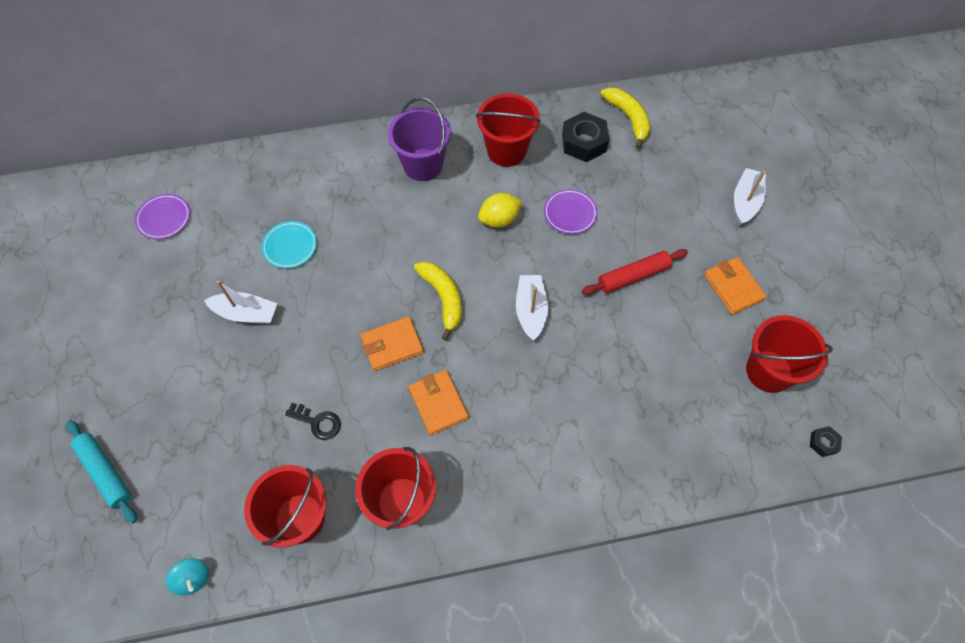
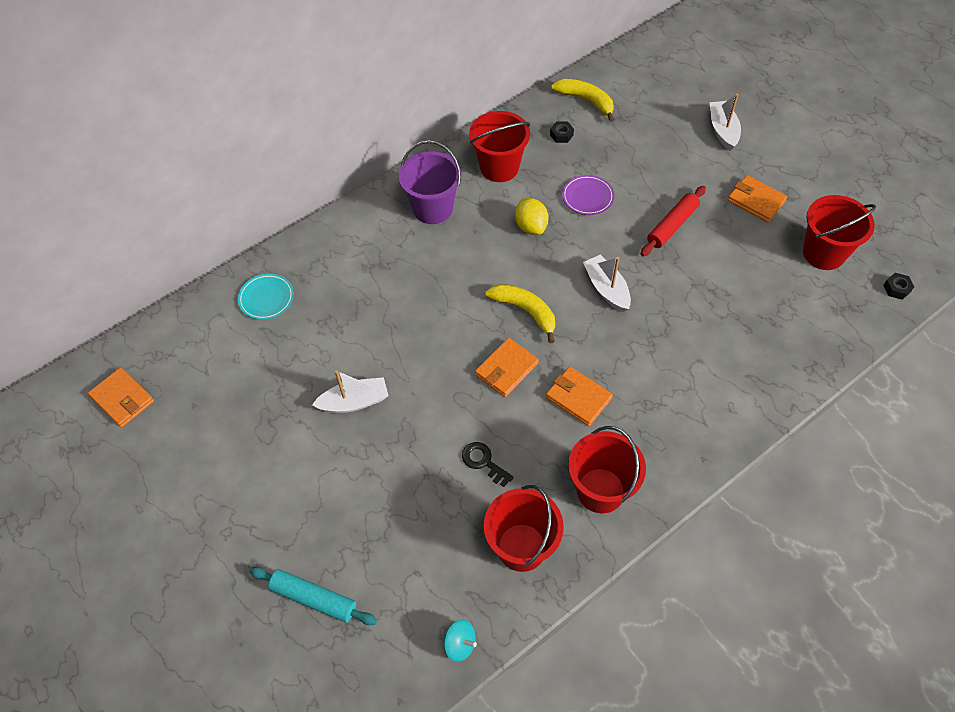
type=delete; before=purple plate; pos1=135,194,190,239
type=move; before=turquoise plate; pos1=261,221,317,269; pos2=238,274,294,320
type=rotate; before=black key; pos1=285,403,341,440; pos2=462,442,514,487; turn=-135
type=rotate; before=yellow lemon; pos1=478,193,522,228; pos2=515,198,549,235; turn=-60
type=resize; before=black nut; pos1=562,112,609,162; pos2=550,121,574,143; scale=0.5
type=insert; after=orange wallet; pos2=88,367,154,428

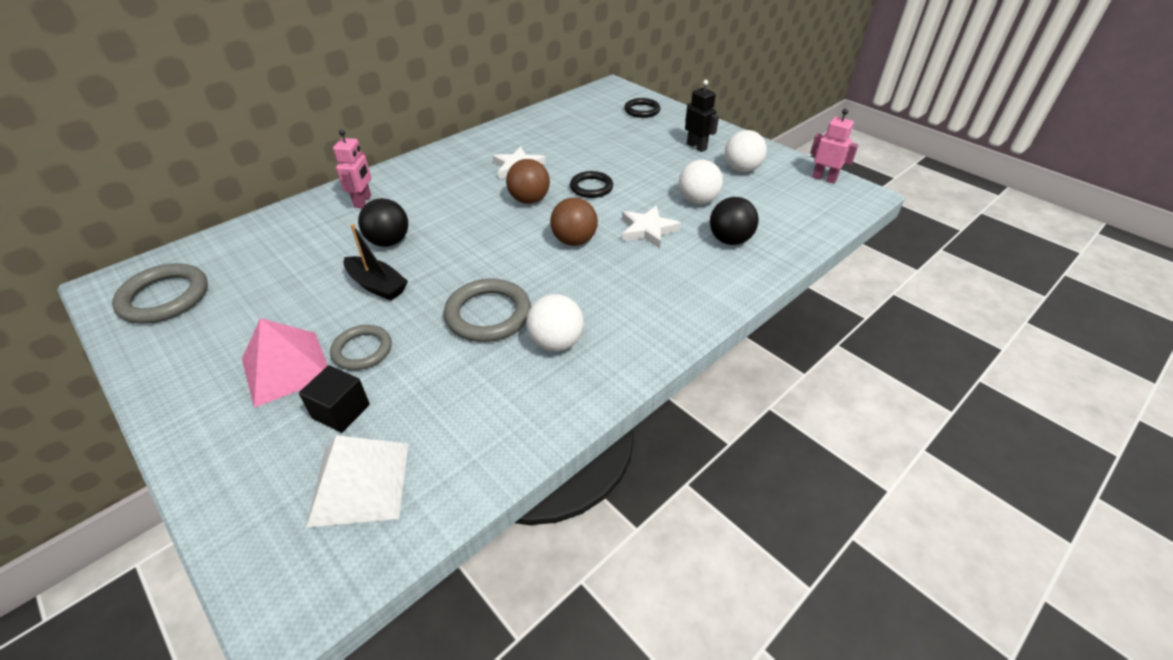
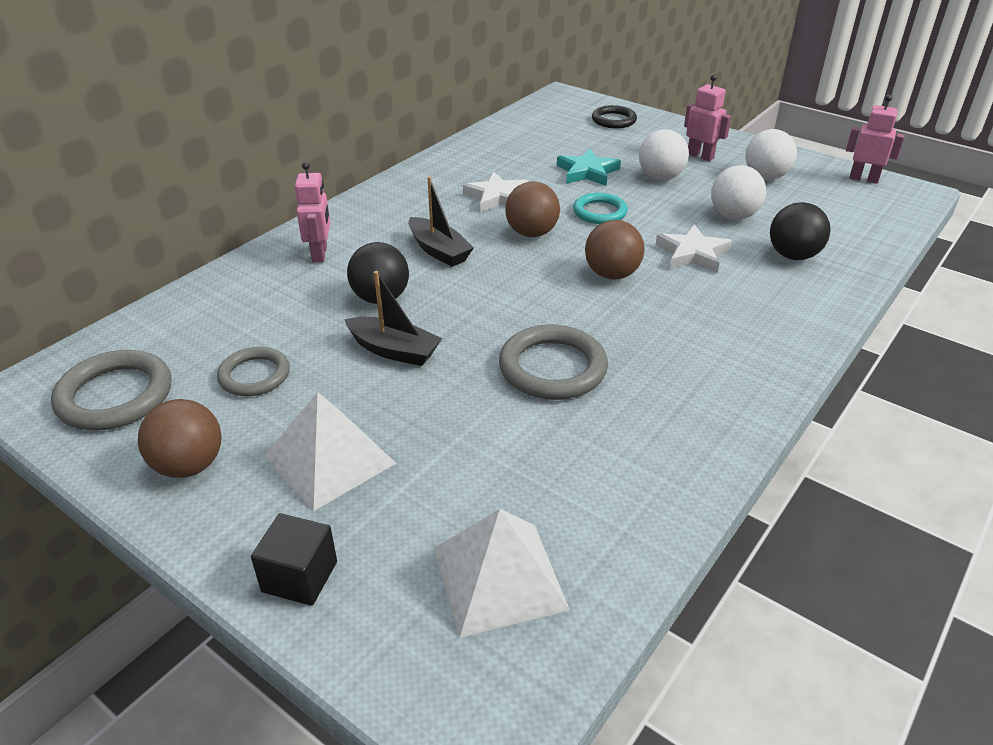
type=recolor; before=pink pyramid; after=white pyramid; pos1=242,318,328,408; pos2=264,392,396,511
type=move; before=black cube; pos1=299,365,370,433; pos2=251,513,337,606
type=move; before=grey ring; pos1=330,325,392,370; pos2=217,347,290,396
type=move; before=white ball; pos1=526,294,584,352; pos2=639,129,689,180
type=recolor; before=black ring; after=turquoise ring; pos1=570,171,613,198; pos2=573,193,628,224
type=recolor; before=black robot; after=pink robot; pos1=685,80,719,152; pos2=684,74,731,161
type=insert; after=brown ball; pos2=138,399,222,478
type=insert; after=black boat; pos2=408,177,474,267
type=insert; after=turquoise star; pos2=557,149,621,186

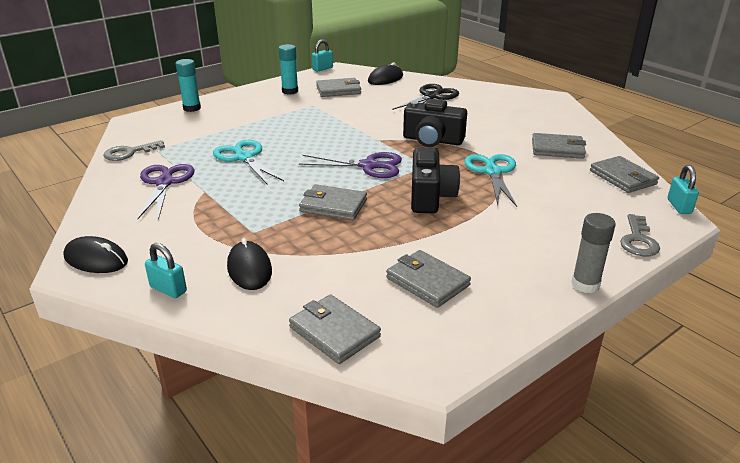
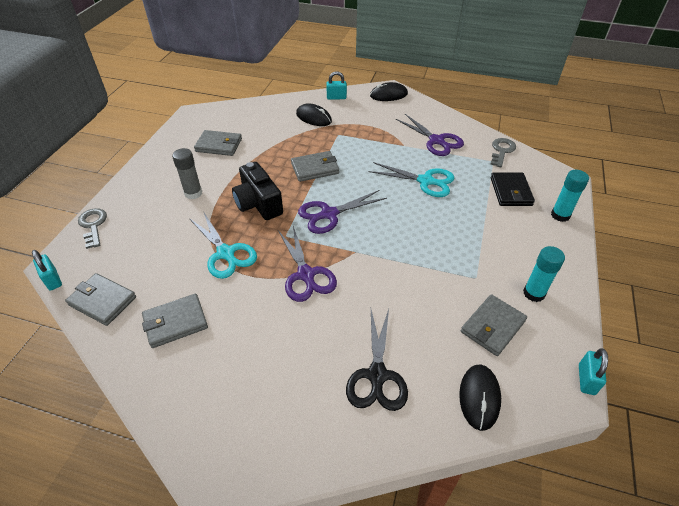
type=delete; before=grey wallet; pos1=289,294,381,364
type=replace; before=black camera; after=purple scissors; pos1=403,99,467,147; pos2=278,226,337,302
type=move; before=grey glue stick; pos1=571,213,616,293; pos2=172,148,202,199
type=insert; after=black wallet; pos2=491,173,535,206

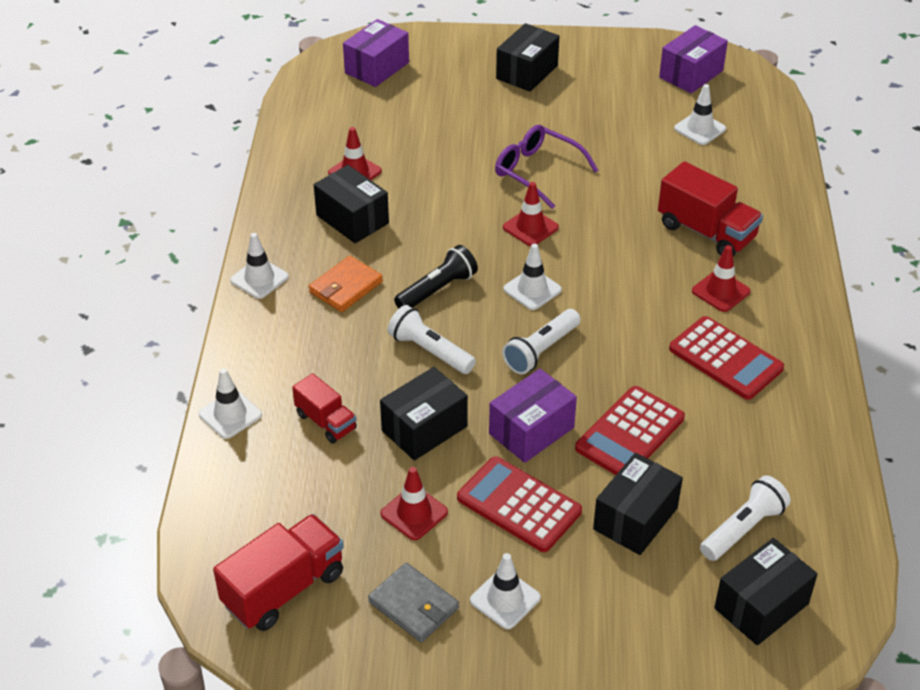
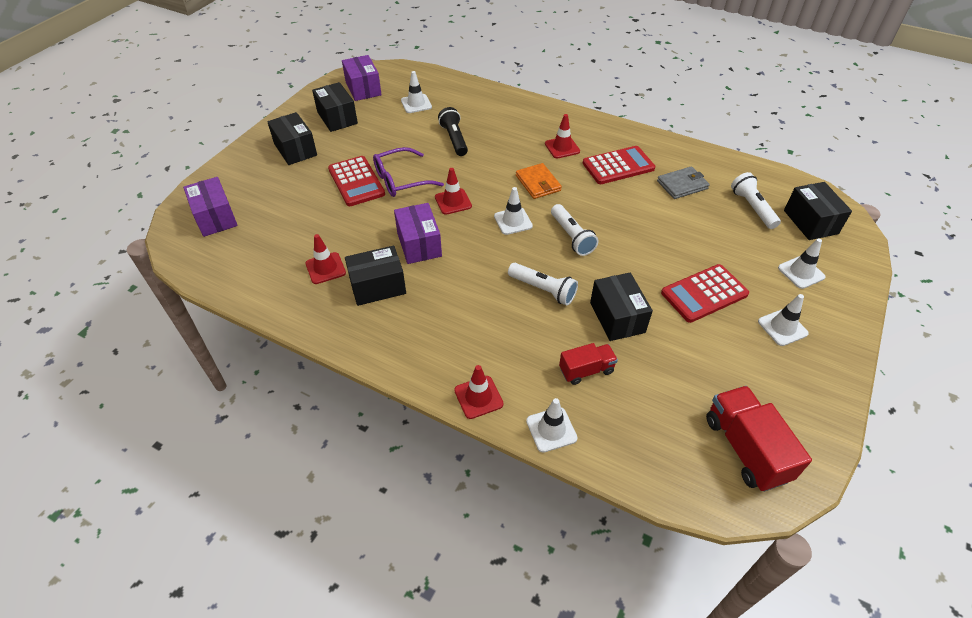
type=move; before=white traffic cone; pos1=230,233,289,299; pos2=778,238,826,289
type=move; before=orange wallet; pos1=309,256,383,312; pos2=516,163,562,199
type=move; before=grey wallet; pos1=368,563,459,643; pos2=657,166,710,199
type=move; before=red traffic cone; pos1=381,467,448,540; pos2=454,365,504,419
type=rotate; before=white flashlight; pos1=388,305,476,374; pos2=508,263,578,306; turn=-120
type=move; before=black flashlight; pos1=394,245,478,308; pos2=438,107,468,156
type=move; before=purple box; pos1=489,369,577,463; pos2=394,203,442,264
type=move; before=red calculator; pos1=575,386,685,475; pos2=328,156,385,206
type=move; before=black box; pos1=593,453,683,555; pos2=312,82,358,132
type=delete; before=red truck; pos1=658,161,763,256

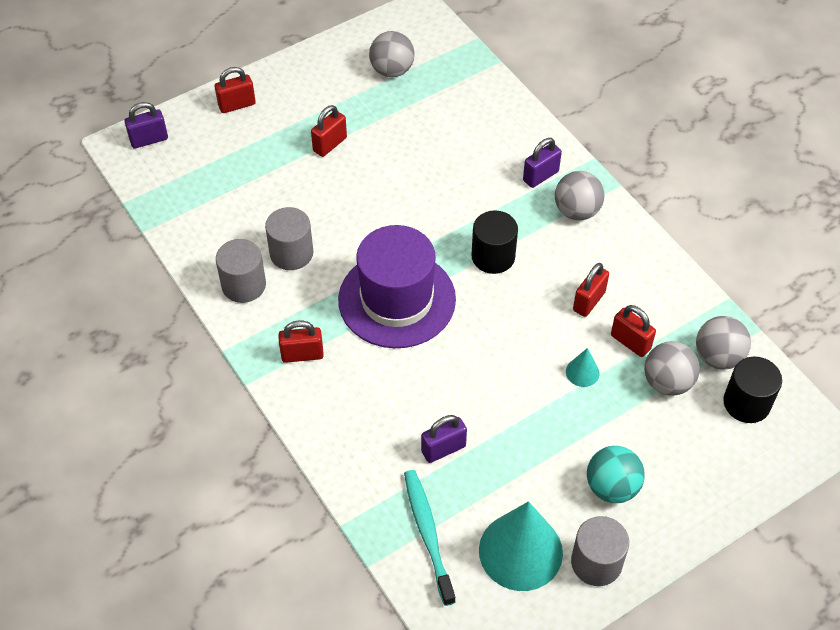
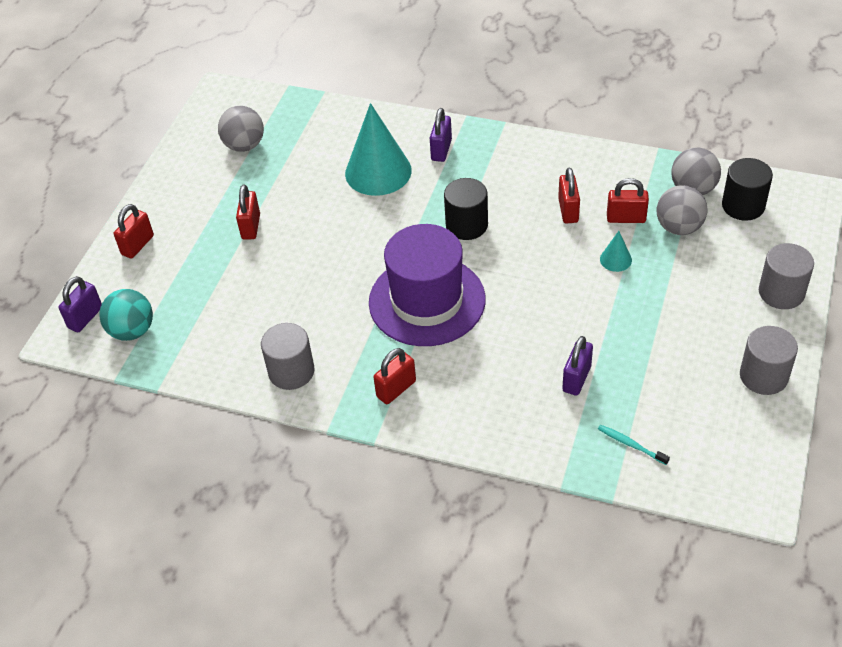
type=move; before=grey cylinder; pos1=265,207,313,270; pos2=759,243,814,309
type=resize; before=turquoise toothbrush; pos1=404,470,456,606; pos2=598,425,670,465; scale=0.53
type=move; before=turquoise cone; pos1=479,501,563,591; pos2=345,103,412,196
type=delete; before=grey ball; pos1=555,171,605,220
type=move; before=turquoise ball; pos1=587,446,645,503; pos2=99,289,153,341

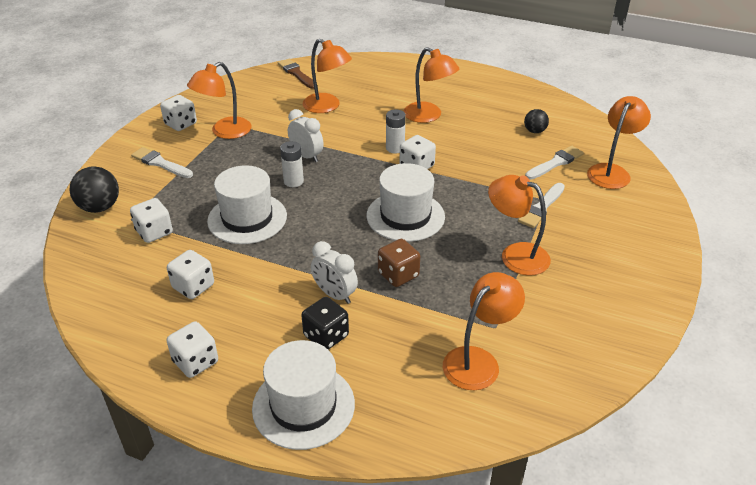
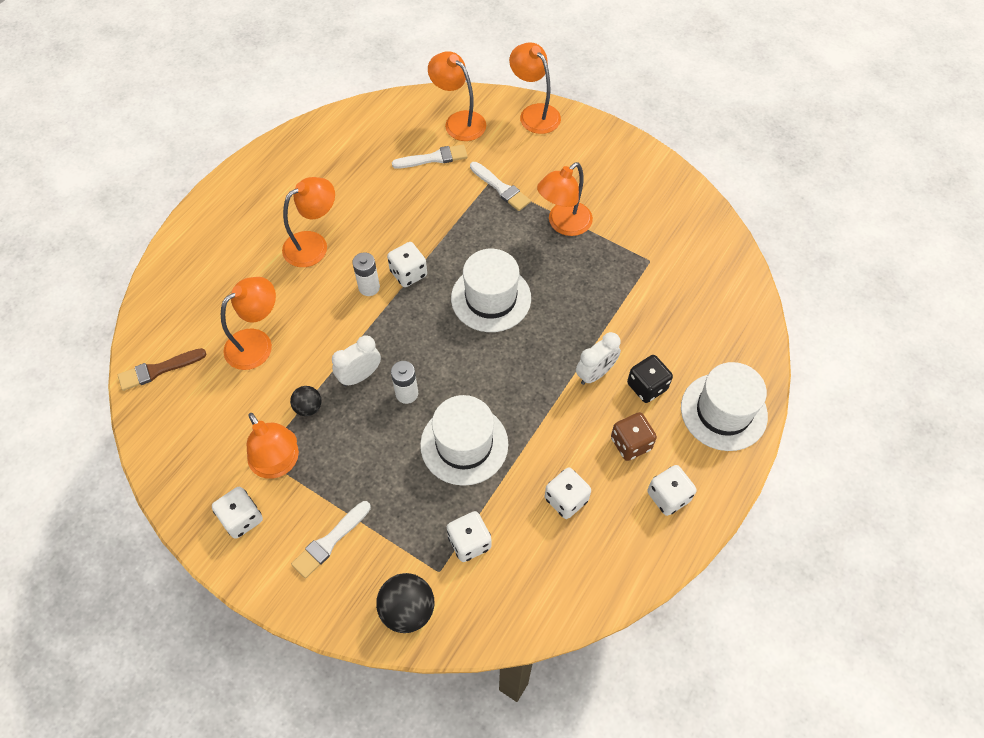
type=move; before=brown dice; pos1=378,239,420,287; pos2=611,412,657,461
type=move; before=orange lamp; pos1=443,272,525,390; pos2=509,42,561,134
type=move; before=black ball; pos1=524,109,549,133; pos2=290,386,322,416
type=rotate; before=white brush; pos1=525,146,584,180; pos2=392,144,468,169; turn=105

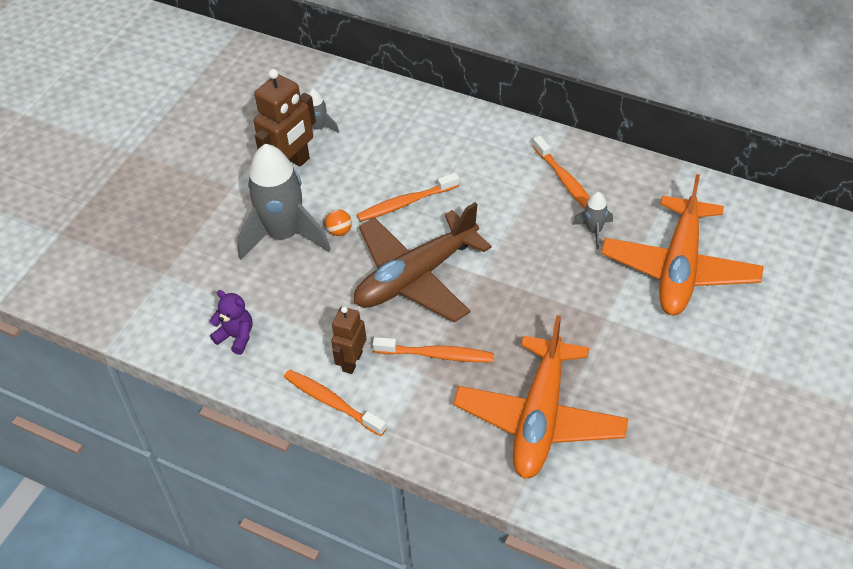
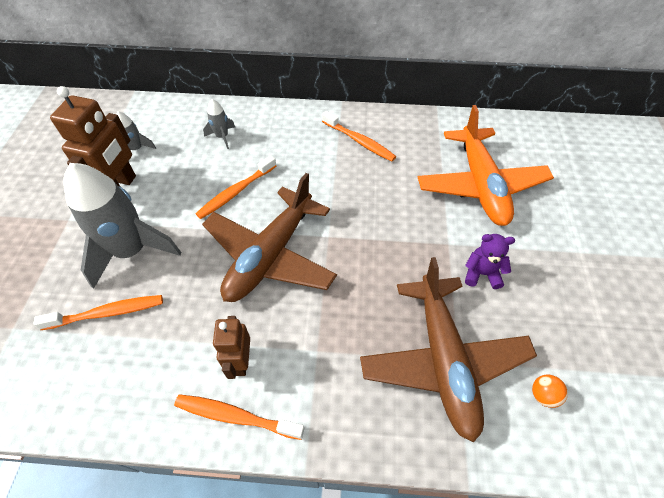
type=move; before=purple teddy bear; pos1=210,290,253,355; pos2=465,234,515,289
type=move; before=orange ball; pos1=325,210,352,236; pos2=532,375,568,408
type=move; before=orange toothbrush; pos1=373,337,494,362; pos2=33,295,163,330
type=recolor; before=orange plane; after=brown plane; pos1=453,315,629,479; pos2=360,257,537,442
type=move; before=grey rocket; pos1=572,192,613,249; pos2=203,99,235,149

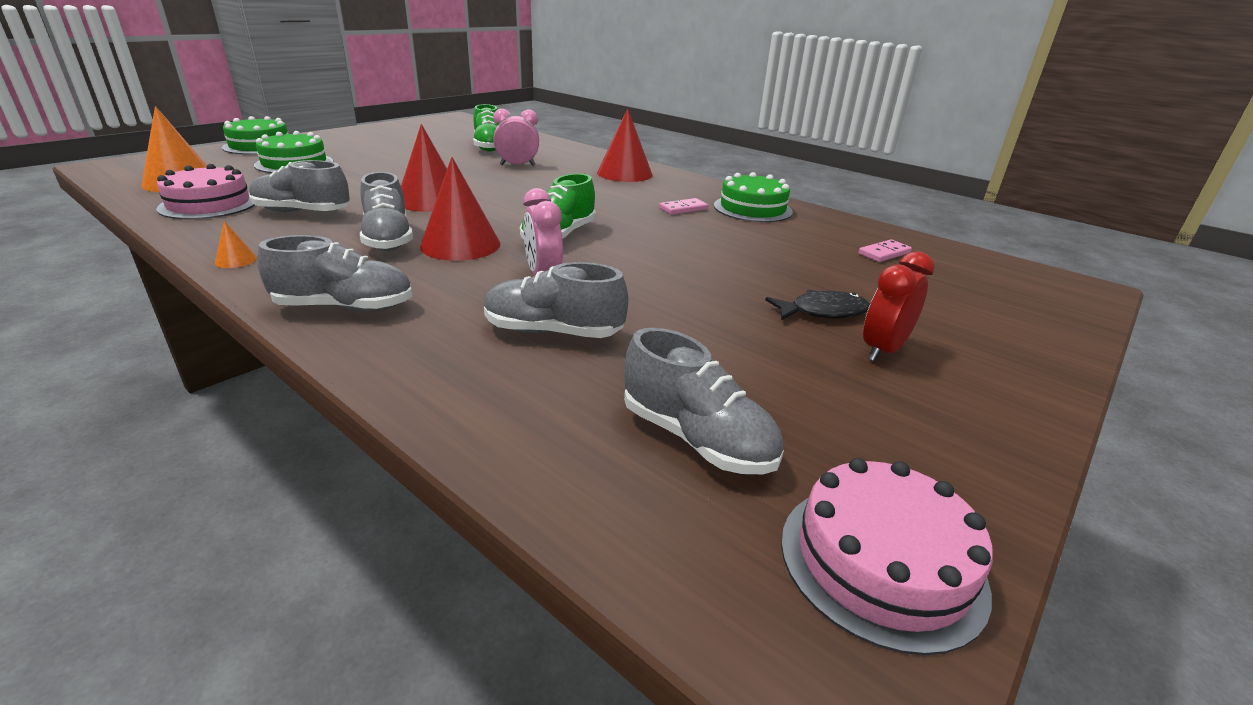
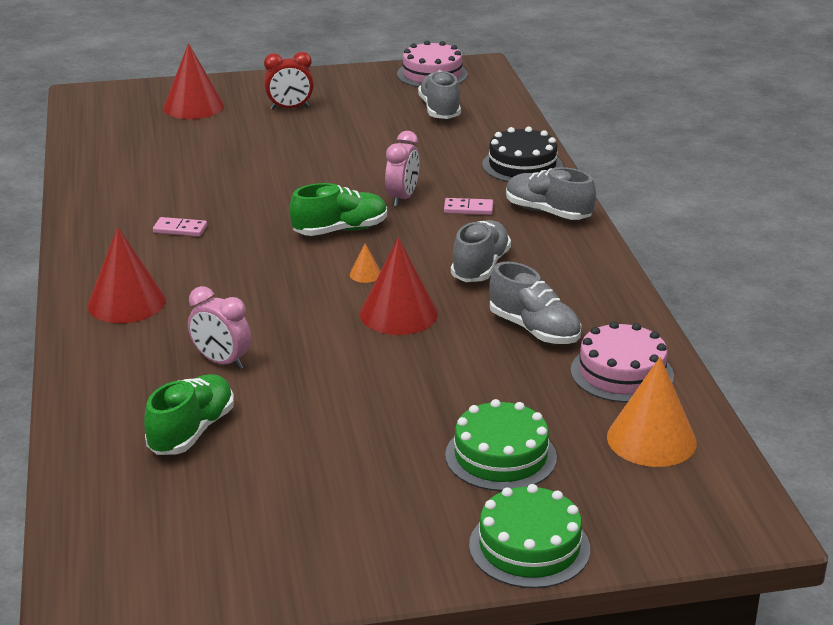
type=move; before=orange cone; pos1=215,221,257,268; pos2=350,243,381,283
type=move; before=red cone; pos1=420,157,500,261; pos2=163,43,224,119
type=delete; before=grey shoe; pos1=484,262,628,338
type=delete; before=green cake; pos1=714,172,793,222
type=delete; before=black fish; pos1=765,290,870,320
type=move; before=pink domino; pos1=859,239,912,262; pos2=444,198,493,215
type=insert; after=black cake; pos2=482,127,563,182

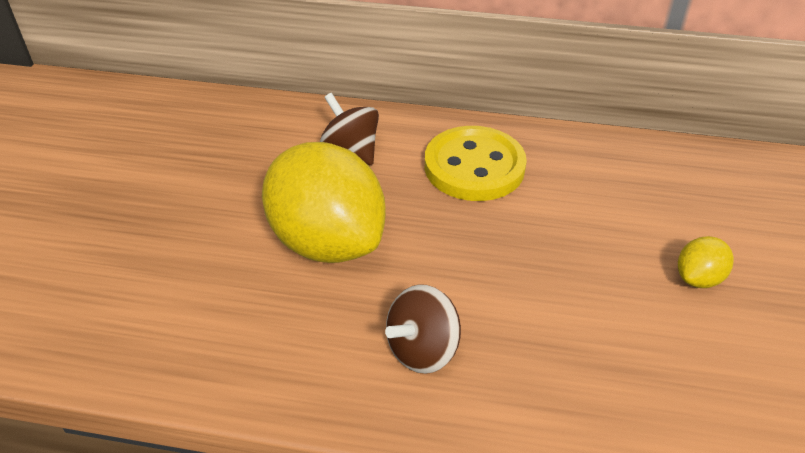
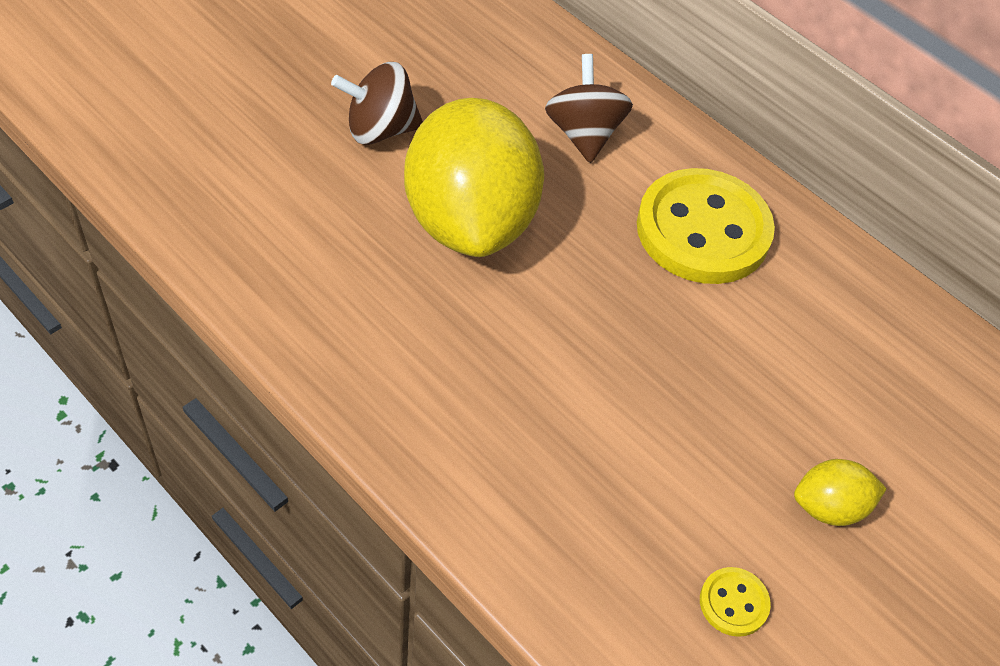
type=move; before=brown spinning top; pos1=385,284,461,374; pos2=331,62,423,145
type=insert; after=yellow button; pos2=700,567,771,637

